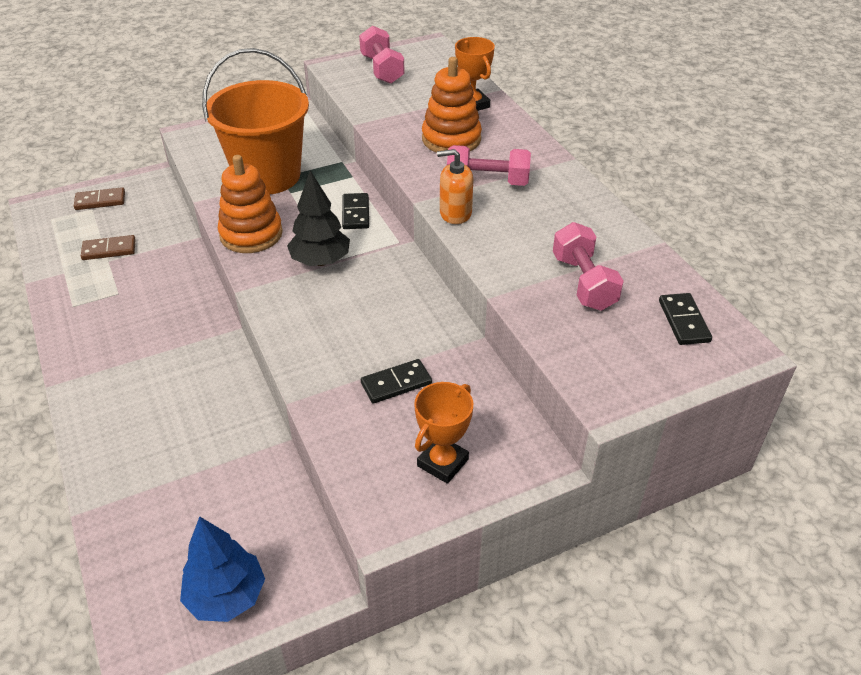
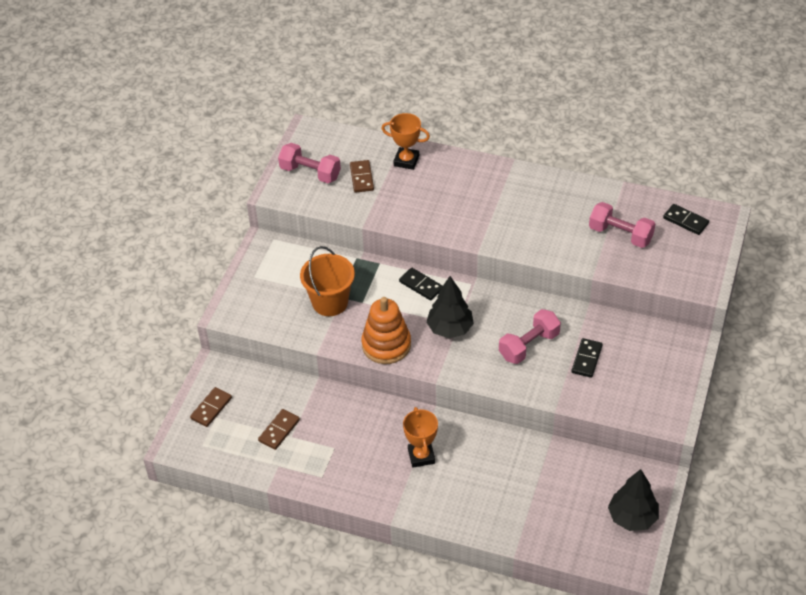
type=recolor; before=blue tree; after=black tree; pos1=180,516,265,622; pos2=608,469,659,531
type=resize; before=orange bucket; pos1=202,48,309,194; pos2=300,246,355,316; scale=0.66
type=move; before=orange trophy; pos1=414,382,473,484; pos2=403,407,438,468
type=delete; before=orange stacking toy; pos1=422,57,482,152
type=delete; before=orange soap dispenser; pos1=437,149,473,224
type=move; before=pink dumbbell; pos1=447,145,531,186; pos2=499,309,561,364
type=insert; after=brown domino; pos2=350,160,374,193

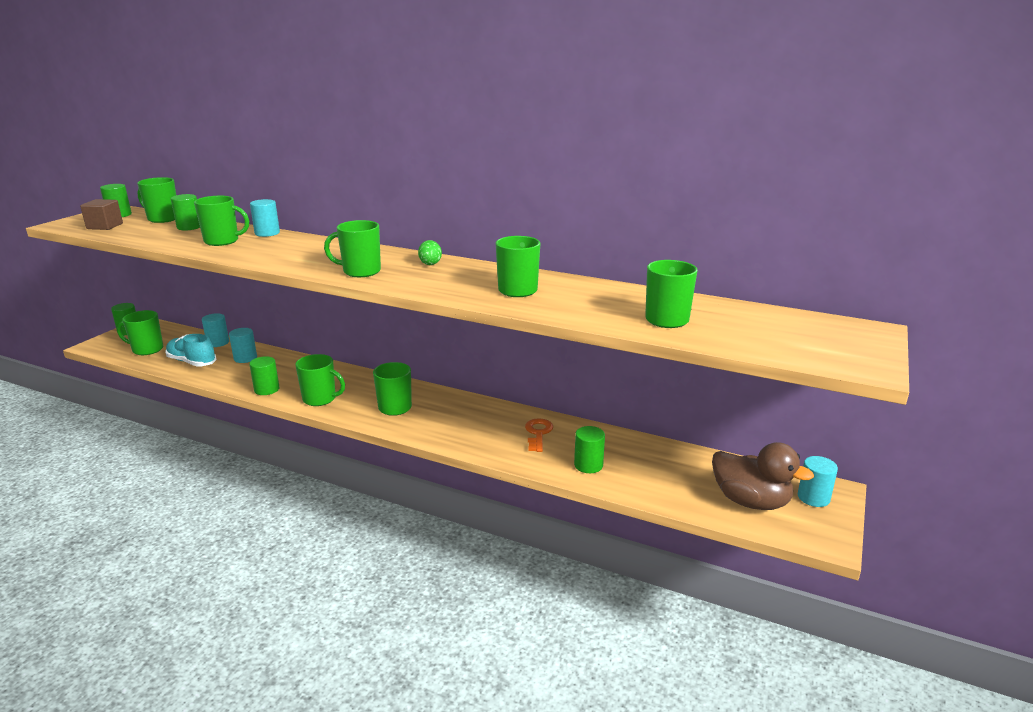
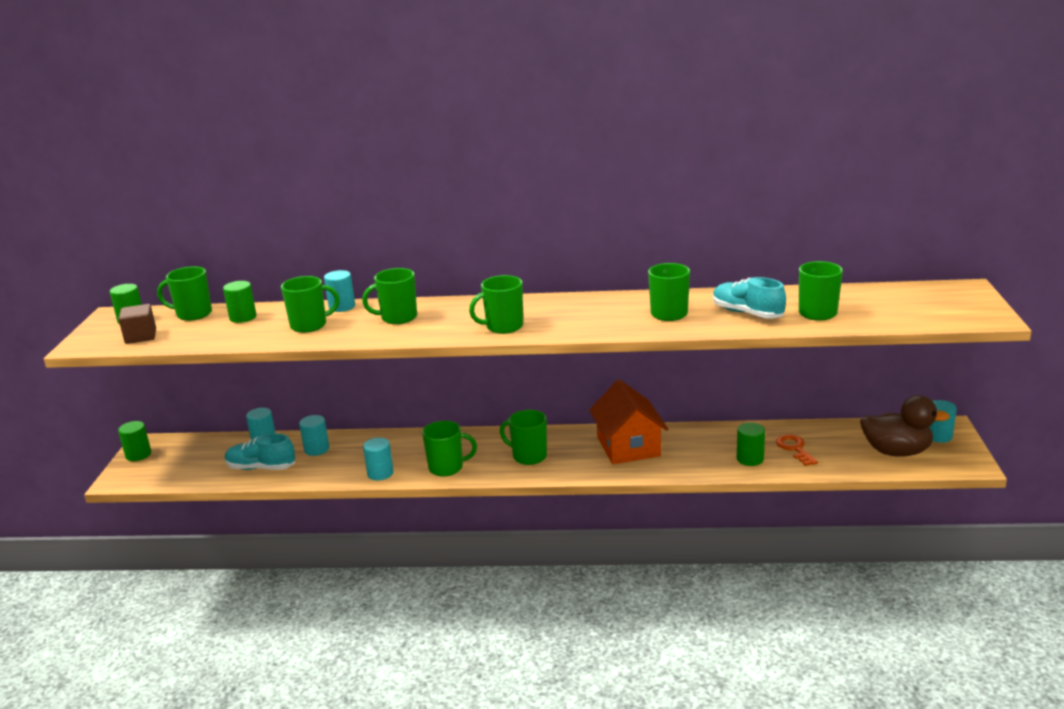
type=move; before=green mug; pos1=117,310,163,355; pos2=362,268,417,324
type=recolor; before=green cylinder; after=turquoise cylinder; pos1=249,356,279,395; pos2=363,438,394,480
type=delete; before=green egg; pos1=418,240,442,265
type=move; before=orange key; pos1=525,418,553,452; pos2=776,434,818,466
type=insert; after=orange house; pos2=589,380,668,464
type=insert; after=turquoise shoe; pos2=713,277,786,318

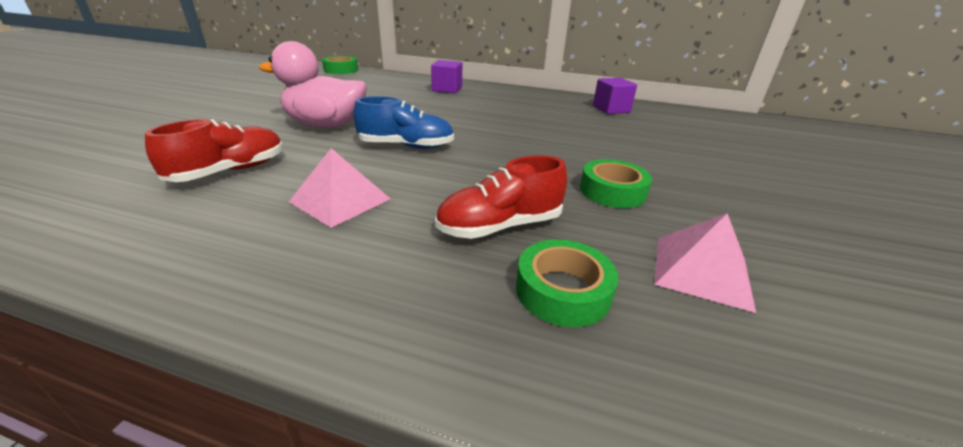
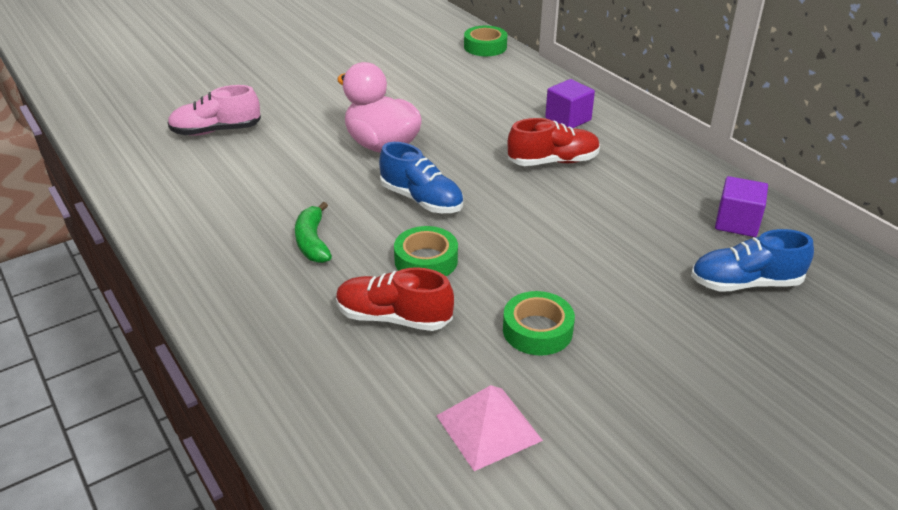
type=move; before=red shoe; pos1=145,119,283,182; pos2=507,118,600,166
type=replace; before=pink pyramid; after=green banana; pos1=289,148,391,228; pos2=295,202,332,263
type=move; before=green tape; pos1=516,239,618,327; pos2=394,226,458,276
type=insert; after=pink shoe; pos2=168,85,261,136
type=insert; after=blue shoe; pos2=691,229,814,292

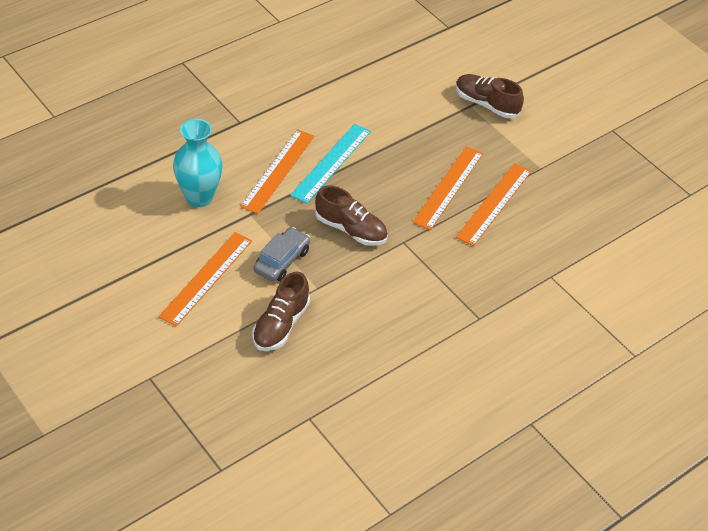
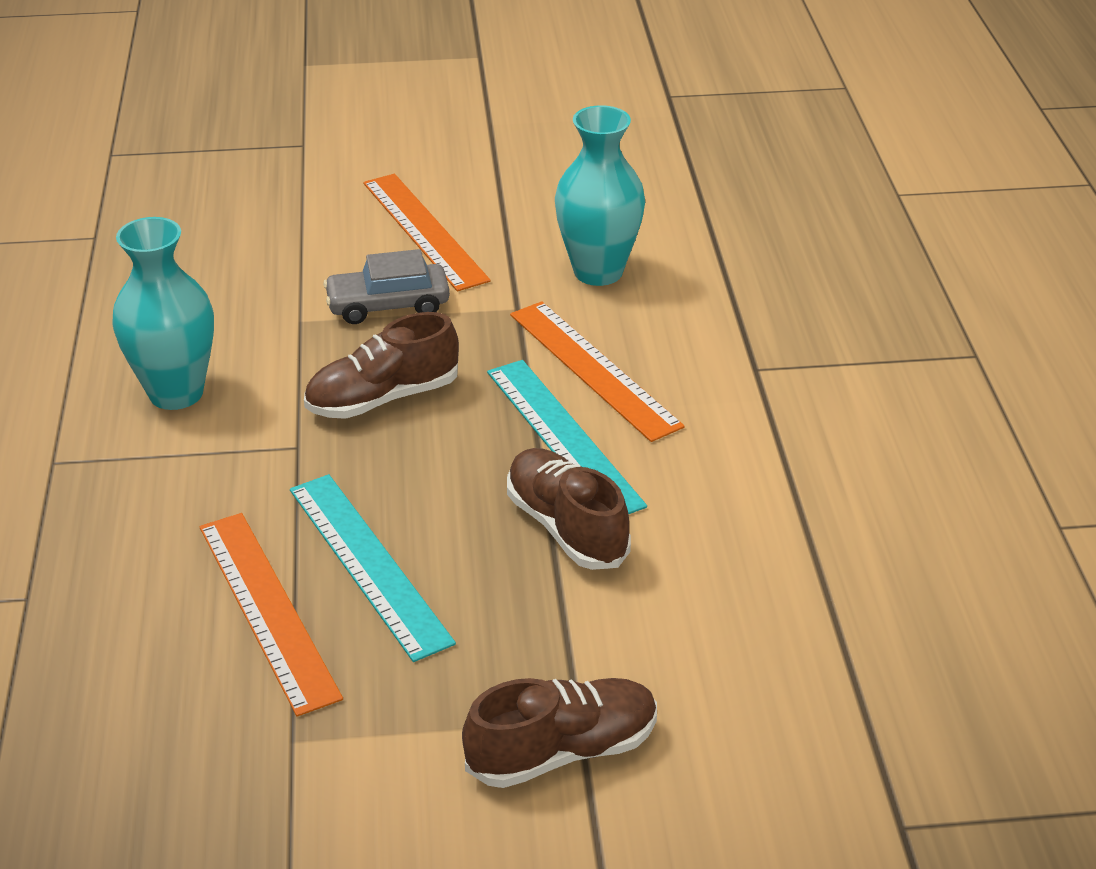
type=move; before=brown shoe; pos1=252,272,310,351; pos2=507,448,631,570
type=rotate; before=grey car; pos1=253,227,310,282; pos2=323,249,450,324; turn=105
type=recolor; before=orange ruler; after=turquoise ruler; pos1=413,146,483,230; pos2=290,474,456,662
type=insert; after=turquoise vase; pos2=112,217,214,410

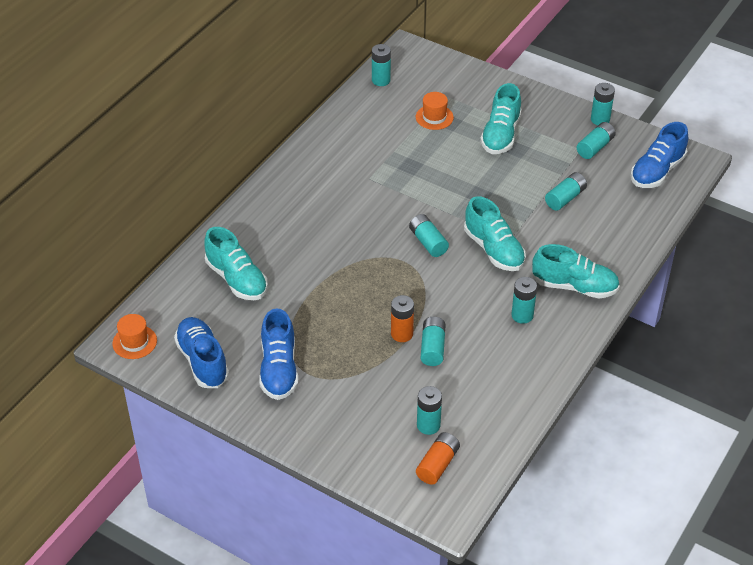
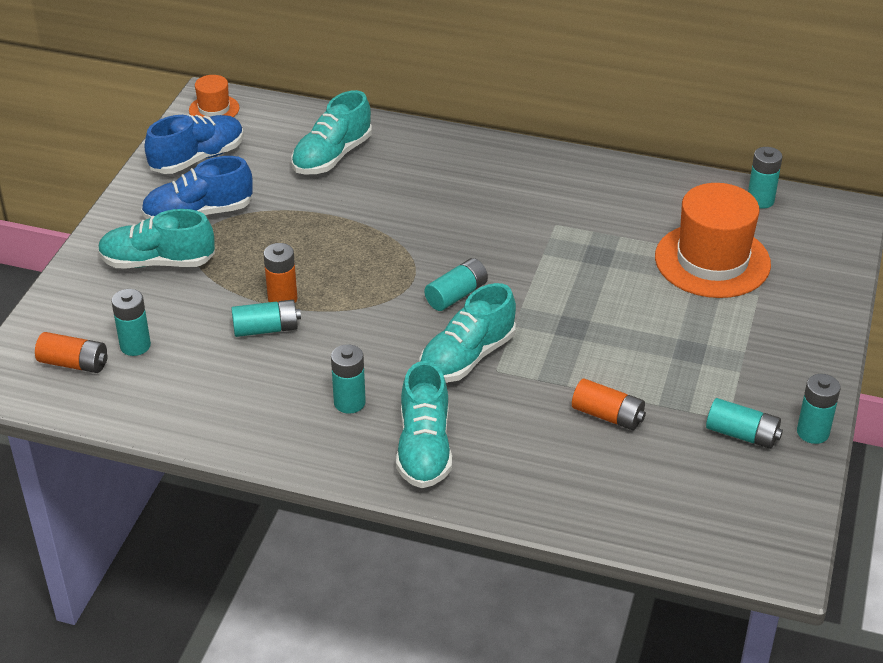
type=resize; before=orange hat; pos1=416,92,454,130; pos2=655,183,771,298; scale=2.03
type=move; before=turquoise shoe; pos1=480,83,521,154; pos2=98,209,215,269
type=recolor; before=turquoise battery; after=orange battery; pos1=545,172,587,211; pos2=572,379,646,430
type=delete; before=blue shoe; pos1=631,122,688,188

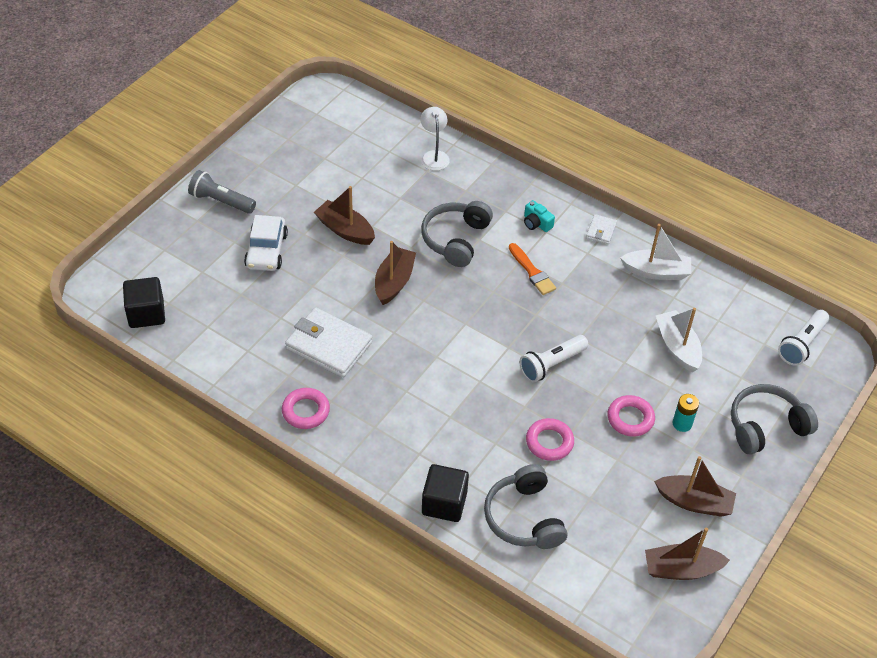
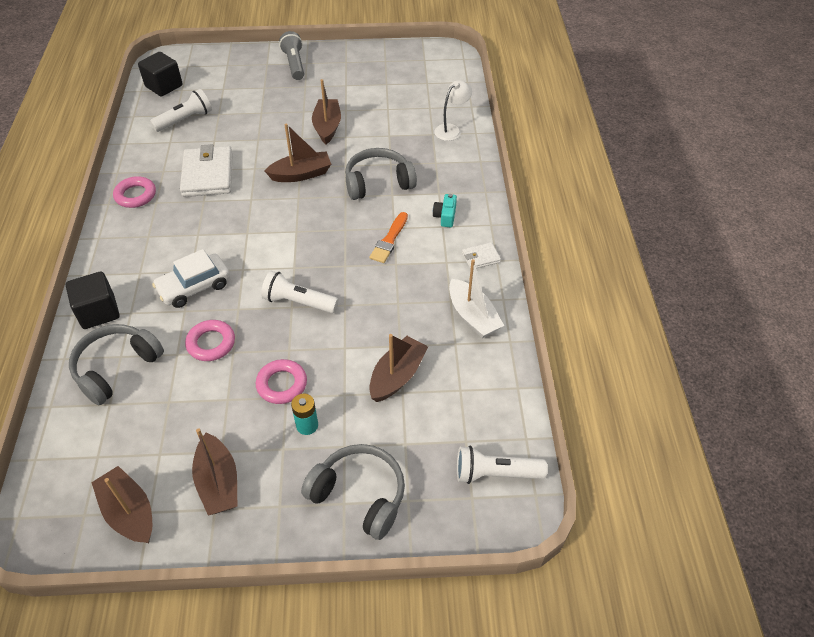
type=move; before=white car; pos1=244,215,288,271; pos2=152,249,230,308
type=recolor; before=white boat; after=brown boat; pos1=656,308,702,372; pos2=369,334,428,402
type=insert; after=white flashlight; pos2=150,89,212,132

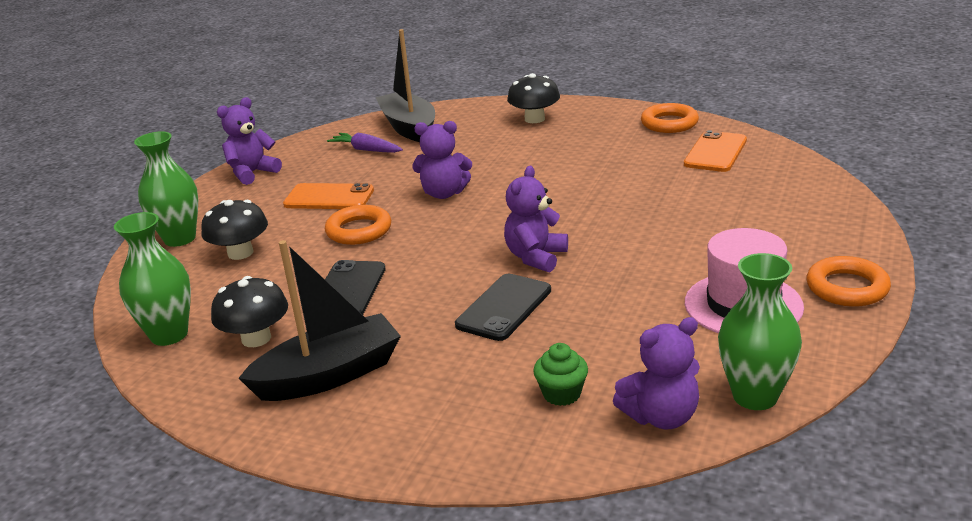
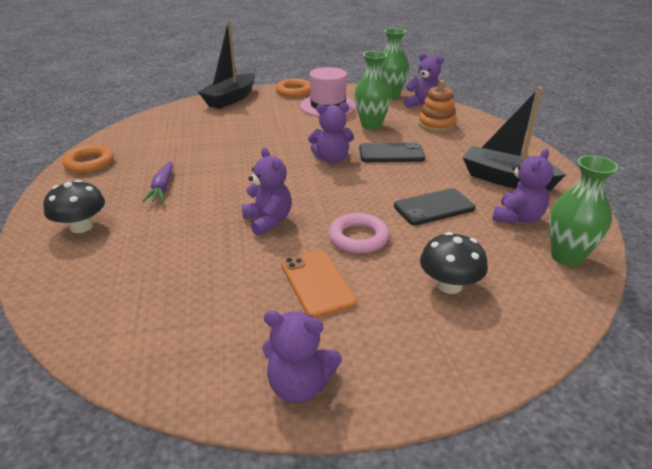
type=move; before=green vase; pos1=134,131,198,247; pos2=355,51,392,130
type=replace; before=black mushroom; after=purple teddy bear; pos1=211,276,288,347; pos2=492,149,554,225
type=recolor; before=orange ring; after=pink ring; pos1=325,205,391,245; pos2=329,213,389,253
type=move; before=purple carrot; pos1=327,133,403,153; pos2=142,161,173,202
type=move; before=black boat; pos1=376,29,435,142; pos2=198,21,255,109
type=replace; before=green cupcake; after=orange stacking toy; pos1=533,343,588,406; pos2=418,80,456,132
type=delete; before=orange phone; pos1=684,130,747,172

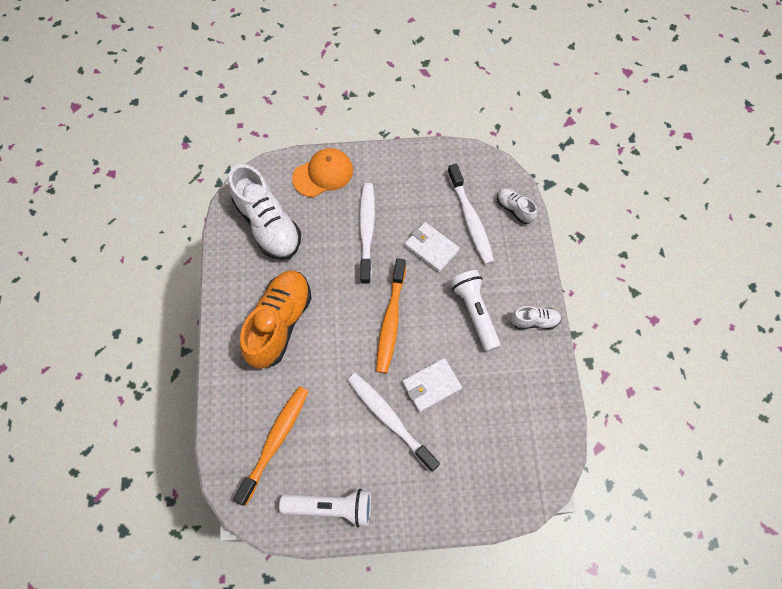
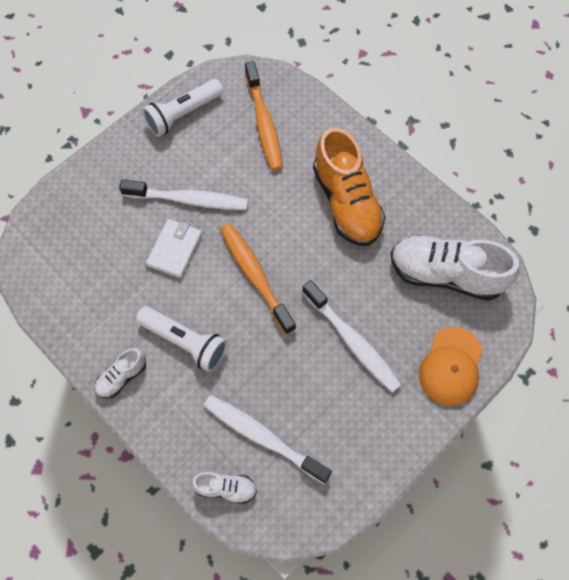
type=delete; before=white wallet; pos1=404,222,460,272

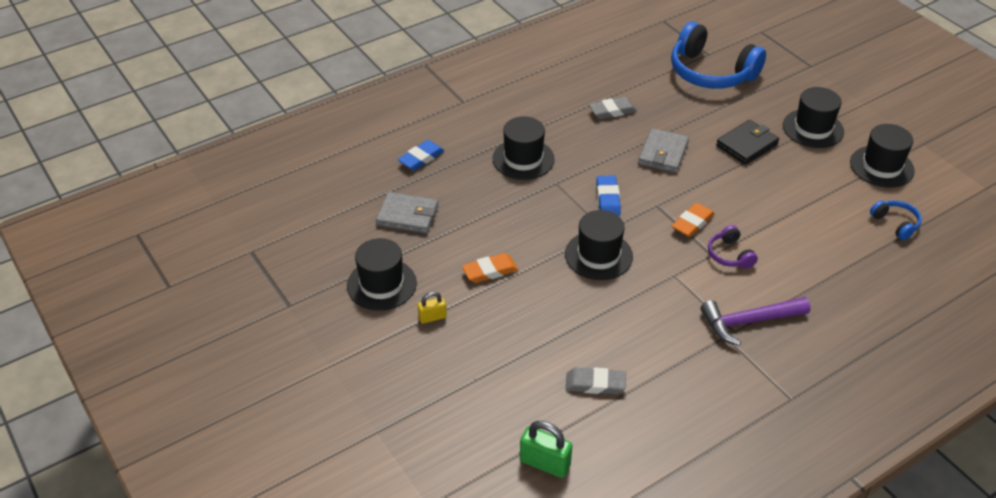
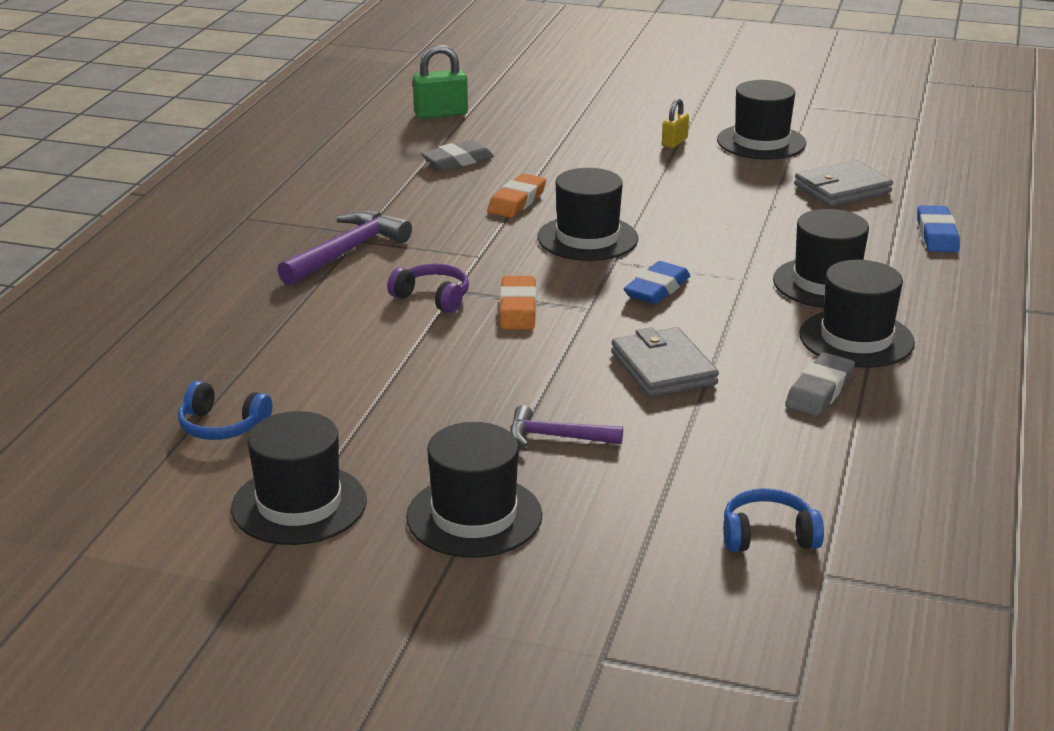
type=move; before=orange eraser; pos1=462,253,518,283; pos2=487,173,546,218
type=rotate; before=blue eraser; pos1=597,176,621,216; pos2=624,261,690,304; turn=75
type=resize; before=blue headphones; pos1=671,21,766,89; pos2=723,488,824,552; scale=0.46
type=replace; before=black wallet; after=purple hammer; pos1=716,120,779,165; pos2=510,405,623,447
type=insert; after=black hat; pos2=799,260,915,368

